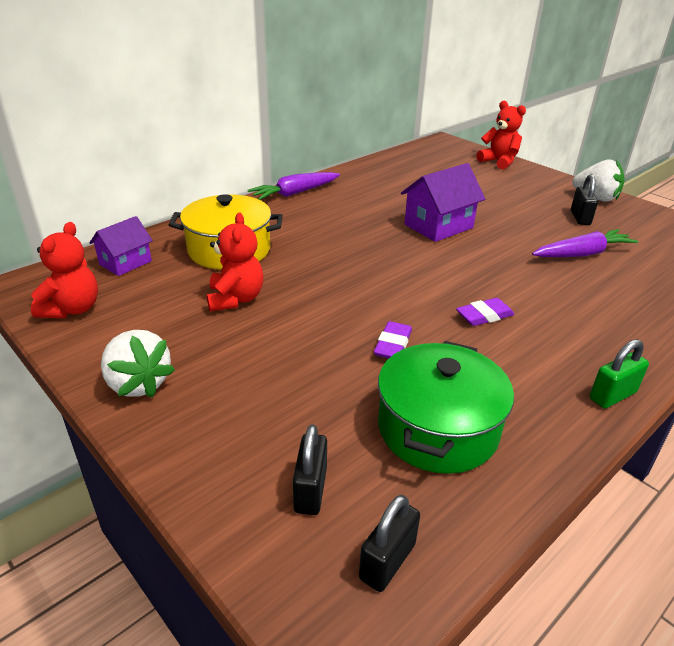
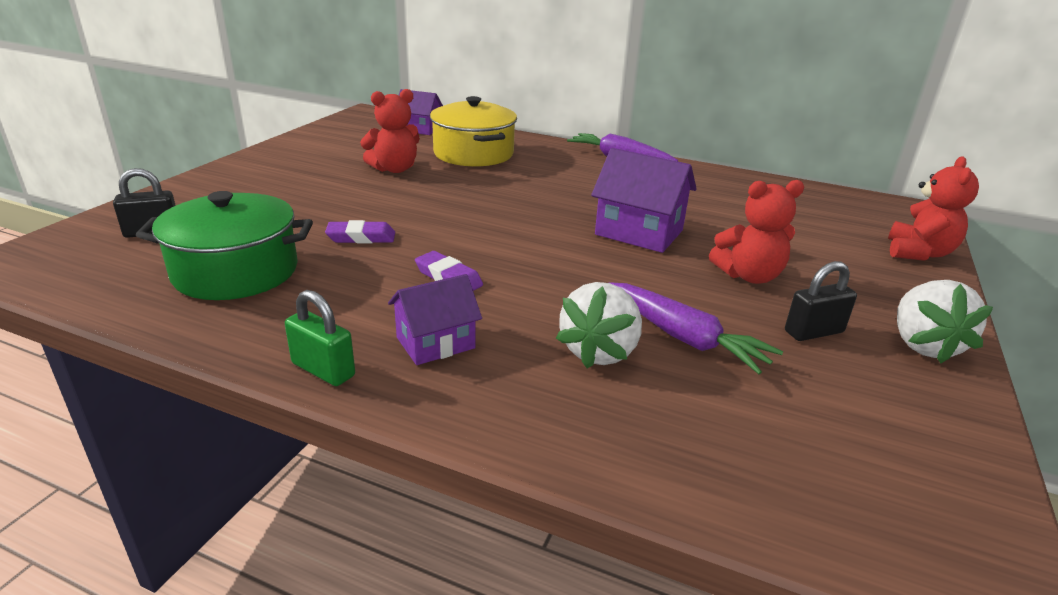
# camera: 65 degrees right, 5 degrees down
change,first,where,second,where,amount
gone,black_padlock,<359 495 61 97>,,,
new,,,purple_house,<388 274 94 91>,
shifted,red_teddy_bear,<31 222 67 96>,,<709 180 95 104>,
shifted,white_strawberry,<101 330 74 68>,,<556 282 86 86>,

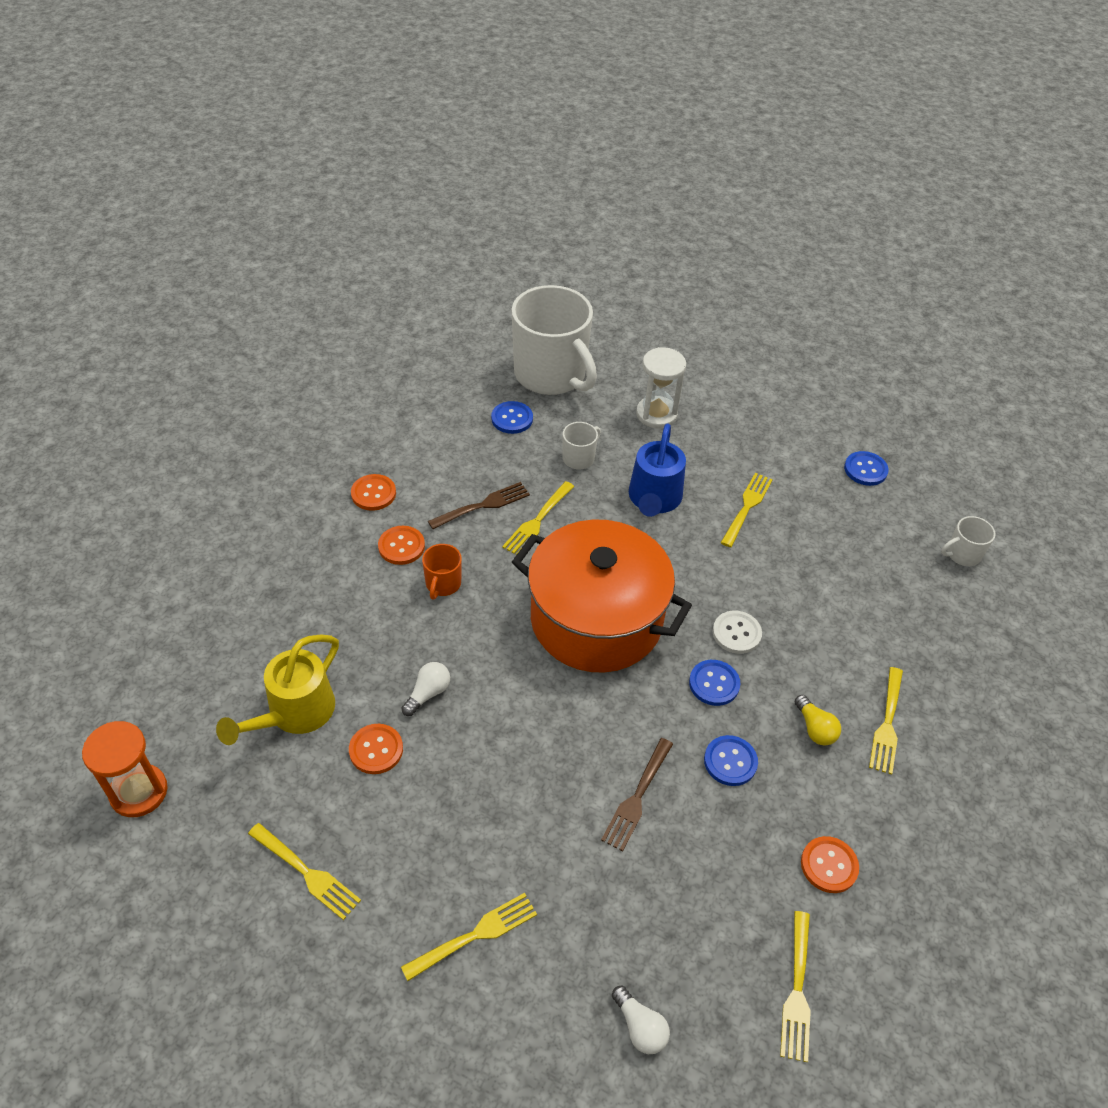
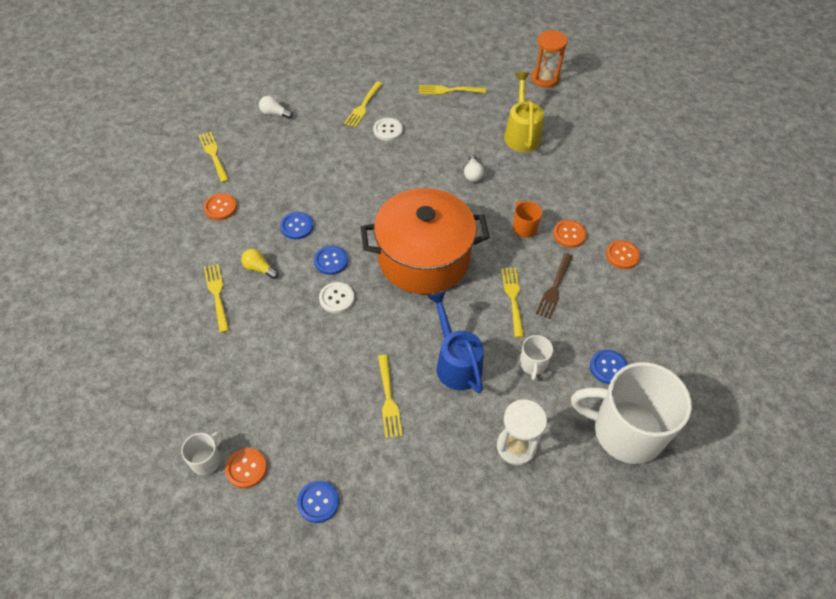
# camera: 145 degrees right, 5 degrees up
change,first,where,second,where,amount
gone,brown_fork,<601 738 72 113>,,,
new,,,white_button,<373 118 30 23>,
shifted,orange_button,<349 724 54 50>,,<225 448 42 40>,

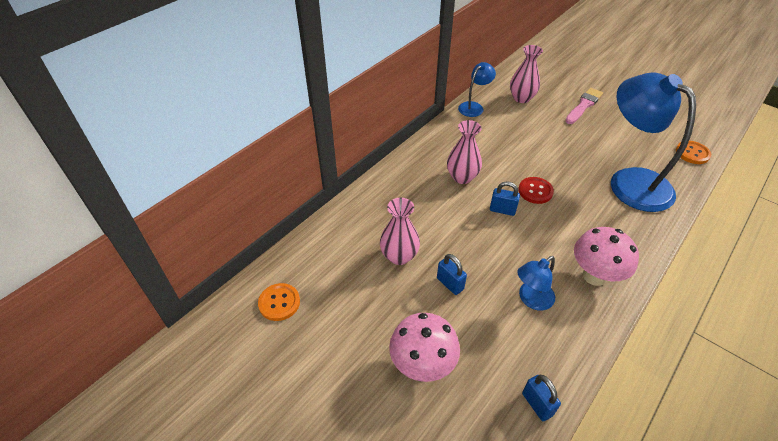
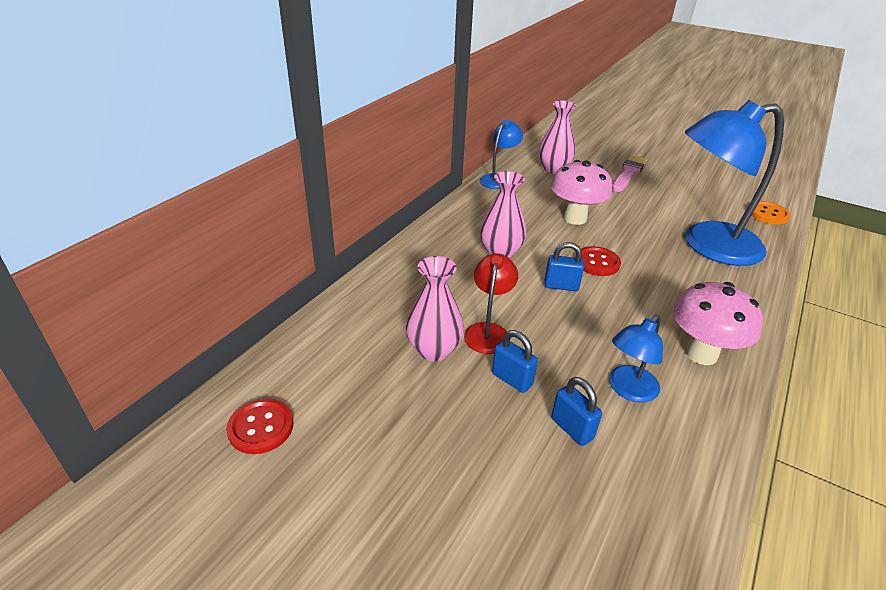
# camera: 10 degrees left, 10 degrees down
change,first,where,second,where,amount
new,,,red_lamp,<464 253 54 101>,
shifted,pink_mushroom,<389 313 71 69>,,<550 160 62 65>,
shifted,blue_padlock,<522 375 39 46>,,<551 377 51 69>,
repainted,orange_button,<258 283 42 38>,red_button,<226 398 67 56>,
rotated,blue_lamp,<611 73 85 139>,,<685 100 99 166>,60 degrees counterclockwise

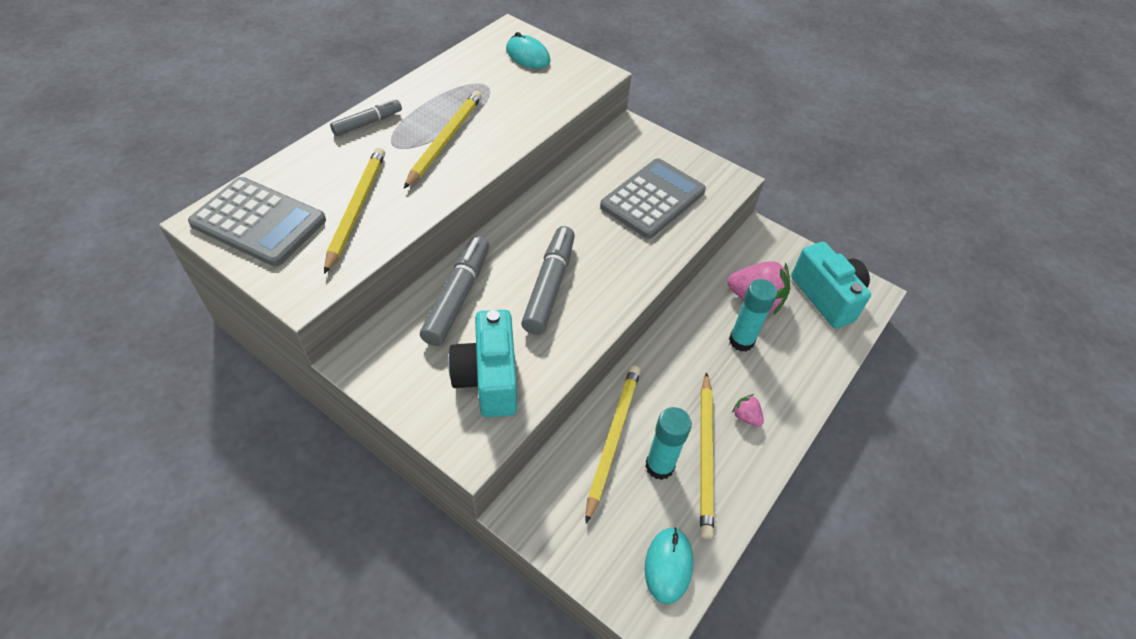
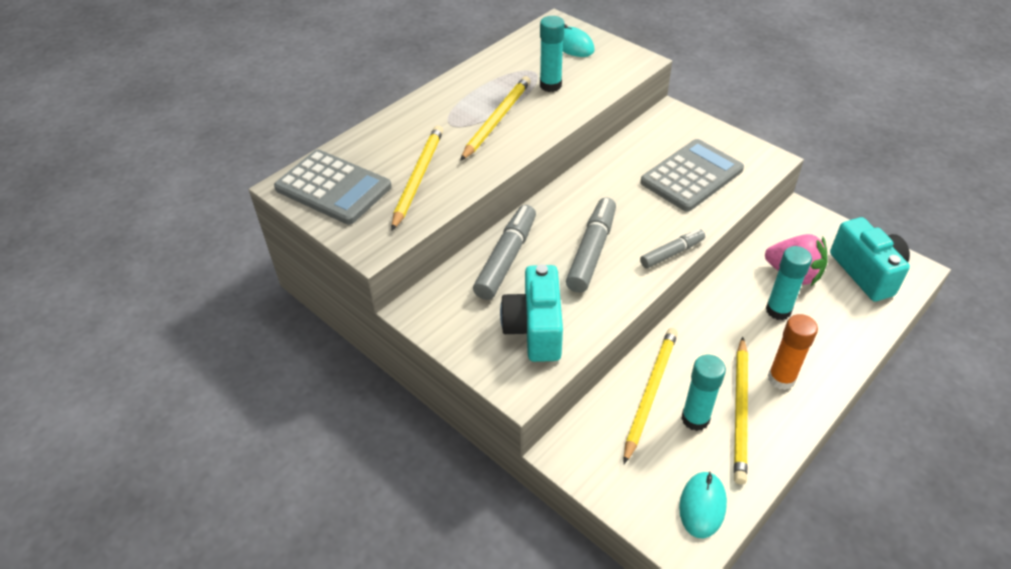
# camera: 10 degrees right, 5 degrees down
change,first,where,second,where,amount
new,,,turquoise_glue_stick,<540 16 25 76>,
shifted,grey_marker,<330 99 72 37>,,<640 229 65 40>,
swapped,pink_strawberry,<732 394 32 32>,orange_glue_stick,<768 314 50 76>,

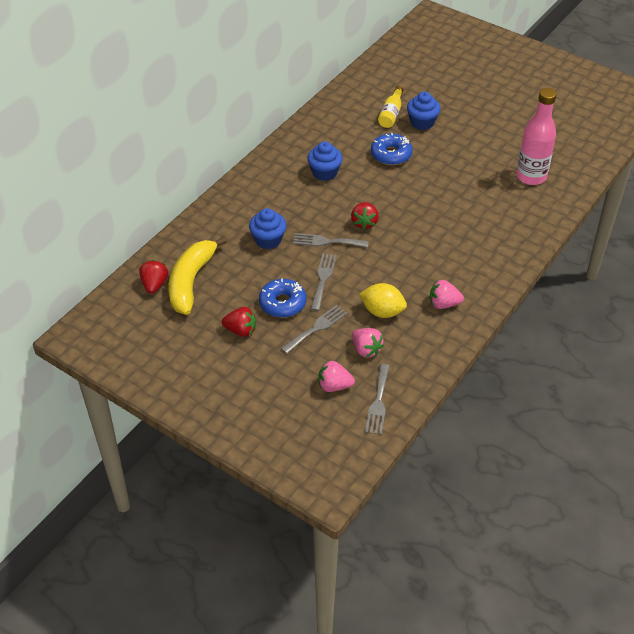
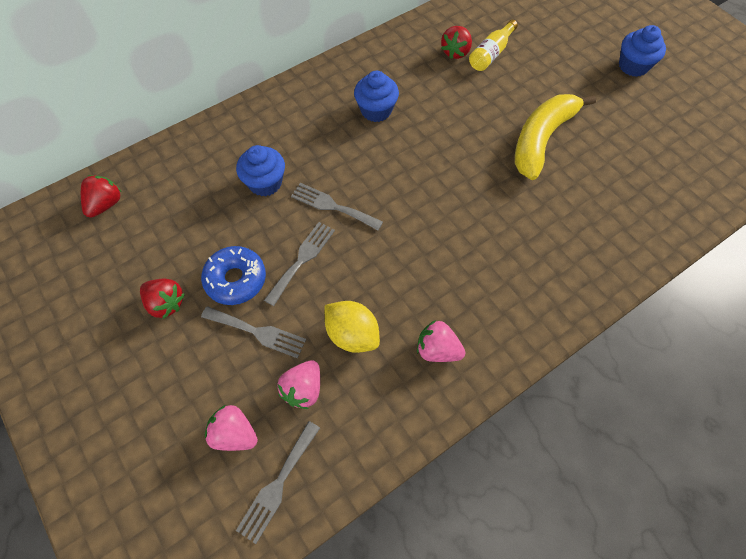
# camera: 20 degrees right, 15 degrees up
change,first,where,second,where,amount
gone,blue_donut,<371 133 42 32>,,,
gone,pink_bottle,<516 88 40 97>,,,
shifted,yellow_banana,<169 236 58 79>,,<515 94 81 86>,
shifted,red_strawberry,<351 202 28 28>,,<441 26 31 33>,
shifted,blue_cupcake,<407 92 34 38>,,<619 25 47 52>,
rotated,grey_fork,<281 305 66 49>,,<201 306 105 52>,45 degrees clockwise
rotated,pink_strawberry,<352 328 32 30>,,<278 360 42 49>,45 degrees clockwise

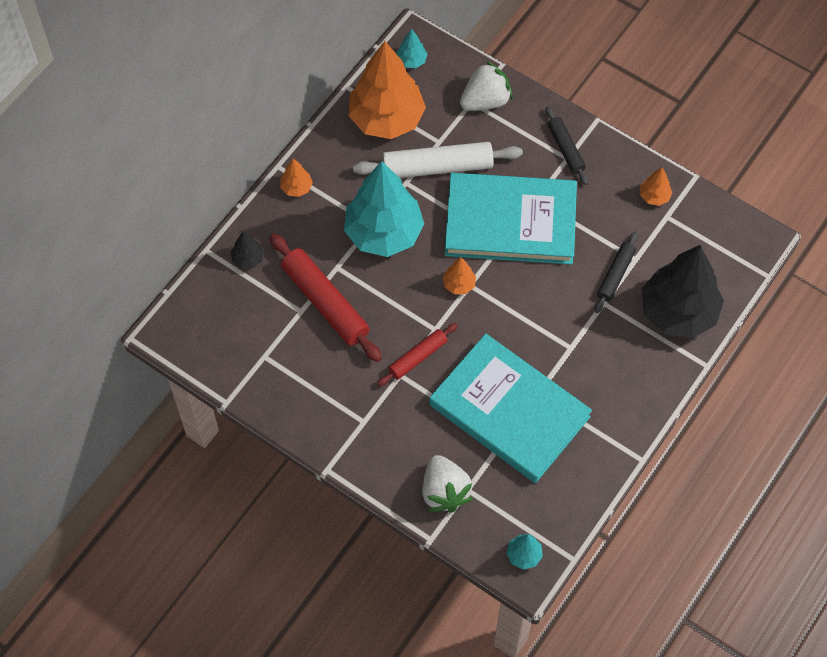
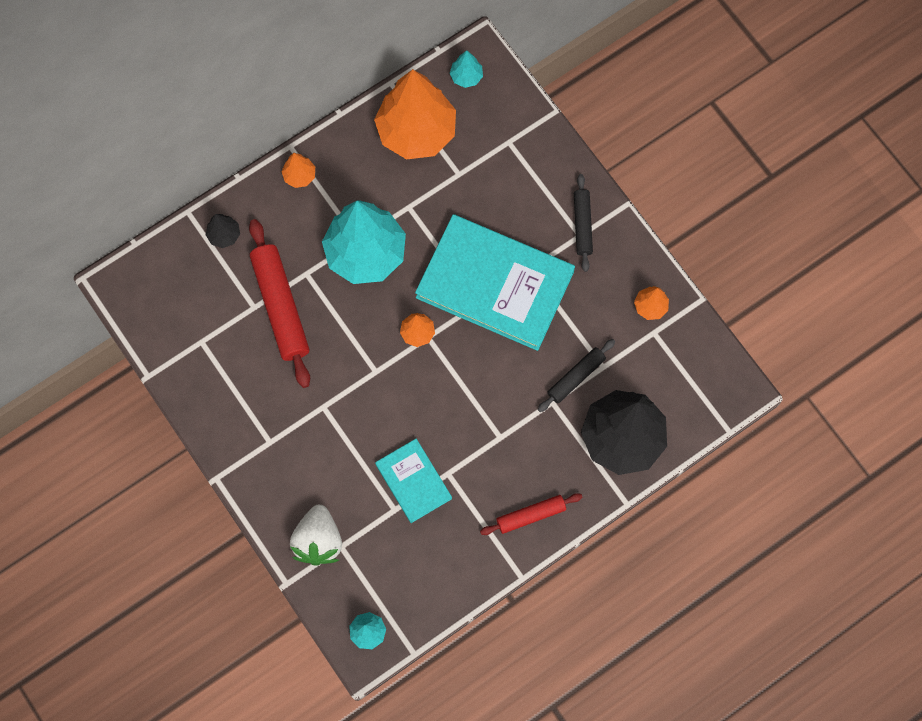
# camera: 20 degrees right, 10 degrees up
change,first,where,second,where,amount
gone,white_rolling_pin,<353 142 170 36>,,,
gone,white_strawberry,<460 61 53 50>,,,
shifted,red_rolling_pin,<377 323 81 63>,,<480 493 102 42>,
scaled,turquoise_book,<429 334 163 149>,,<375 439 77 84>,x0.51

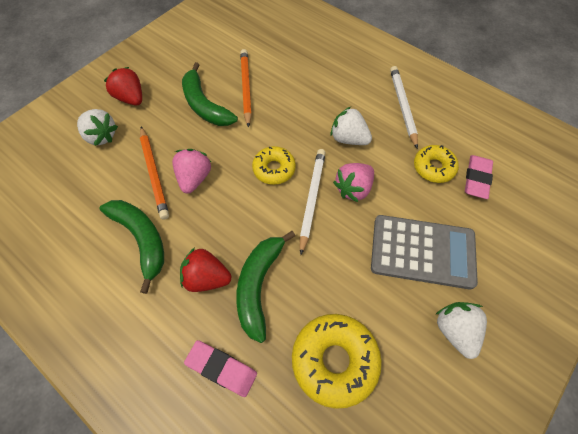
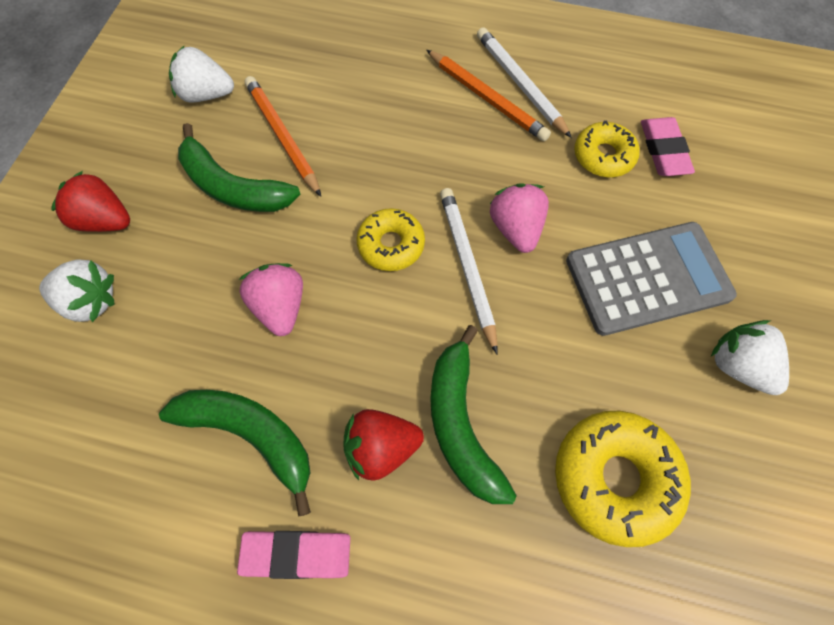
# camera: 25 degrees left, 5 degrees up
change,first,where,second,where,amount
shifted,orange_pencil,<140 126 29 94>,,<426 50 125 91>,
shifted,pink_eraser,<184 340 73 57>,,<237 531 113 48>,
shifted,white_strawberry,<330 107 42 38>,,<169 46 65 56>,
rotated,pink_strawberry,<333 163 41 39>,,<490 183 59 70>,150 degrees clockwise

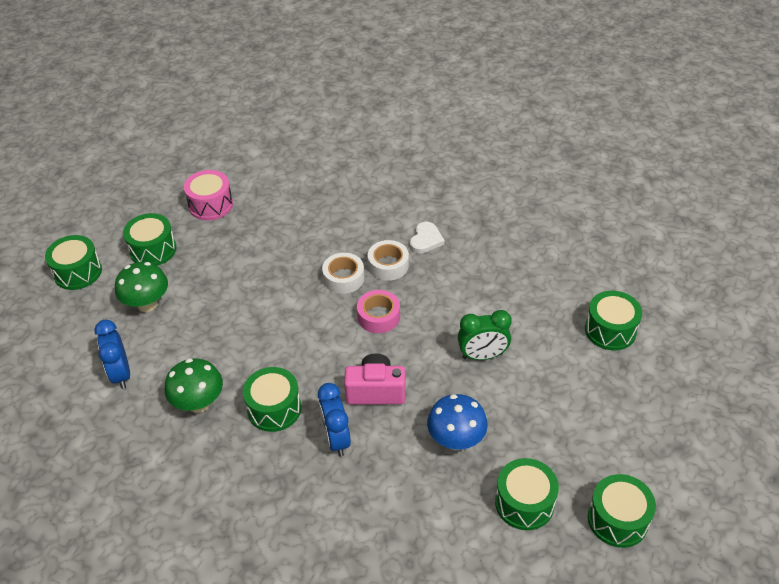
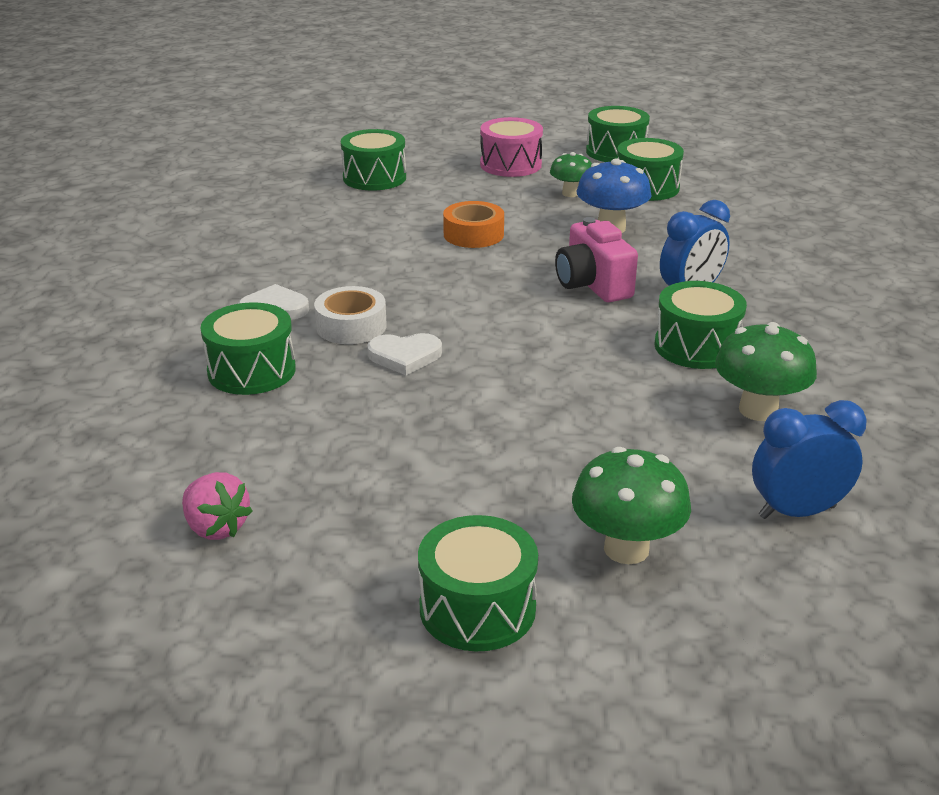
# camera: 115 degrees left, 15 degrees down
change,first,where,second,where,amount
gone,pink_tape,<357 290 43 43>,,,
new,,,pink_strawberry,<182 472 70 68>,
new,,,green_mushroom,<550 152 42 45>,
shifted,green_drum,<45 235 57 55>,,<201 302 95 93>,
shifted,pink_drum,<184 170 49 51>,,<480 117 63 60>,
swapped,white_tape,<322 253 43 41>,white_heart,<367 333 75 42>,
swapped,green_clock,<458 310 54 50>,orange_tape,<443 201 61 47>,
rotated,blue_clock,<94 320 36 69>,,<752 400 115 119>,150 degrees counterclockwise

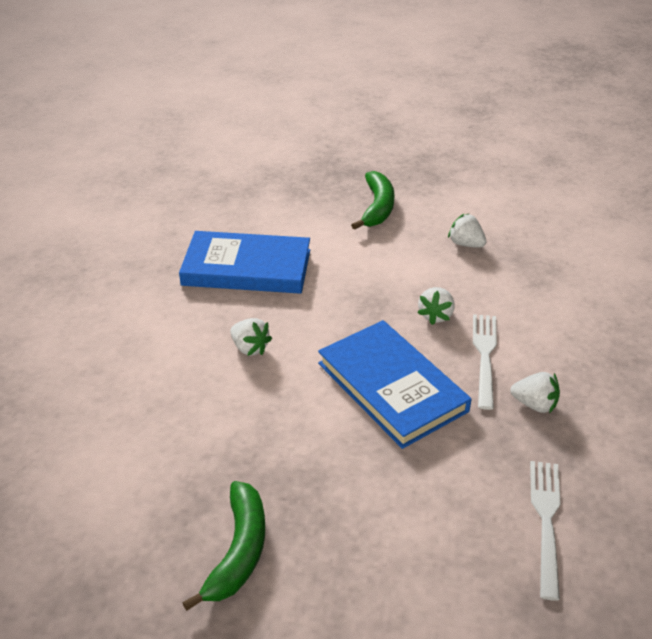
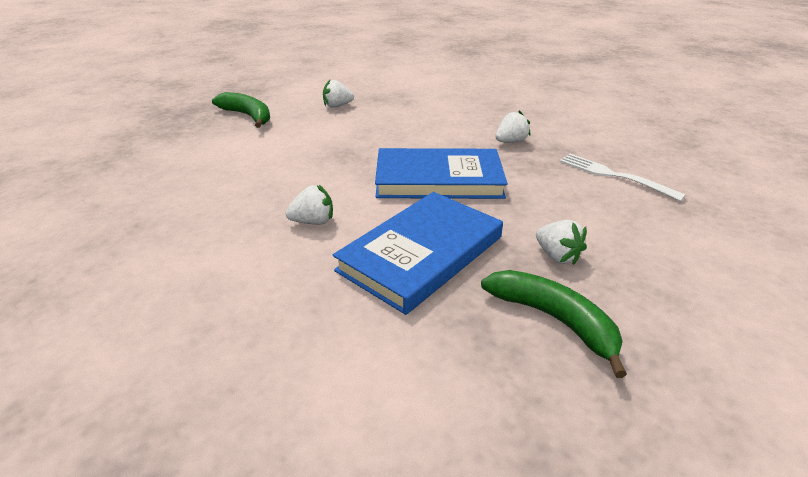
# camera: 55 degrees left, 5 degrees down
change,first,where,second,where,amount
gone,white_fork,<473 314 24 96>,,,
shifted,blue_book,<179 231 131 63>,,<333 192 170 123>,
shifted,white_strawberry,<418 287 37 38>,,<536 220 51 45>,

